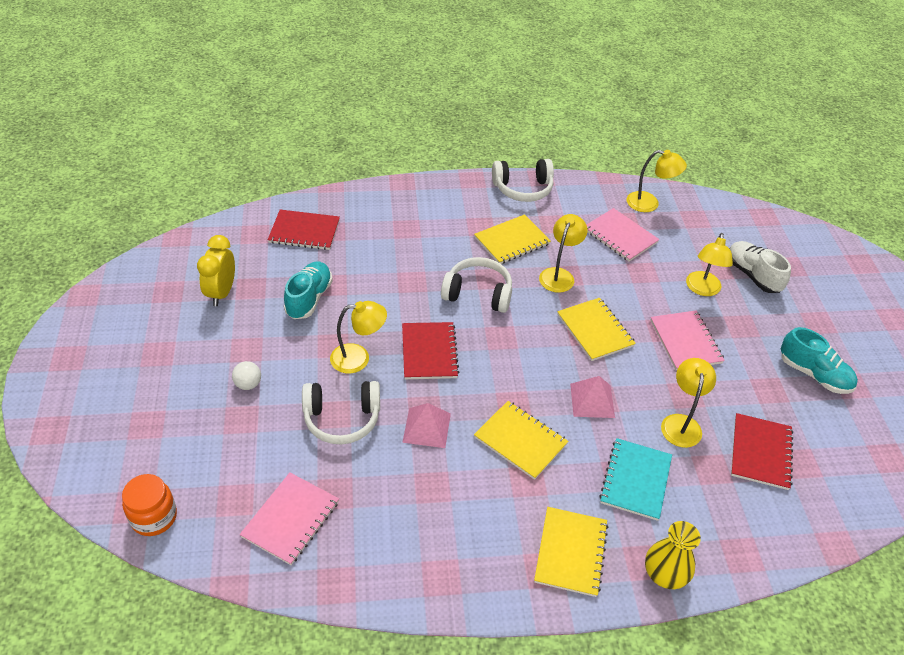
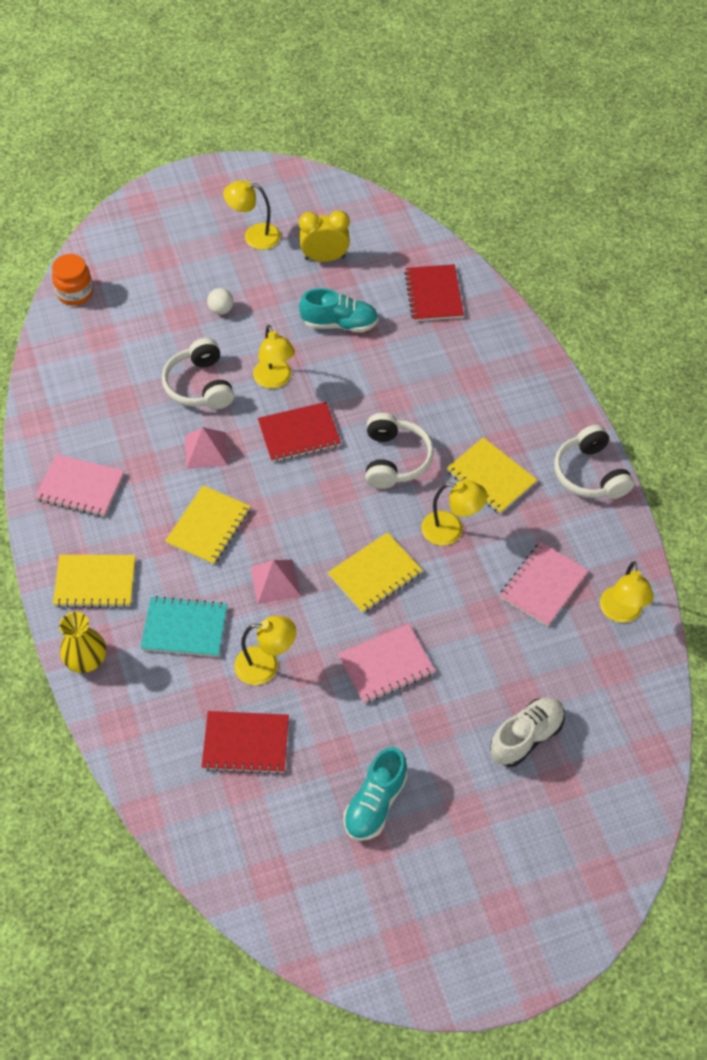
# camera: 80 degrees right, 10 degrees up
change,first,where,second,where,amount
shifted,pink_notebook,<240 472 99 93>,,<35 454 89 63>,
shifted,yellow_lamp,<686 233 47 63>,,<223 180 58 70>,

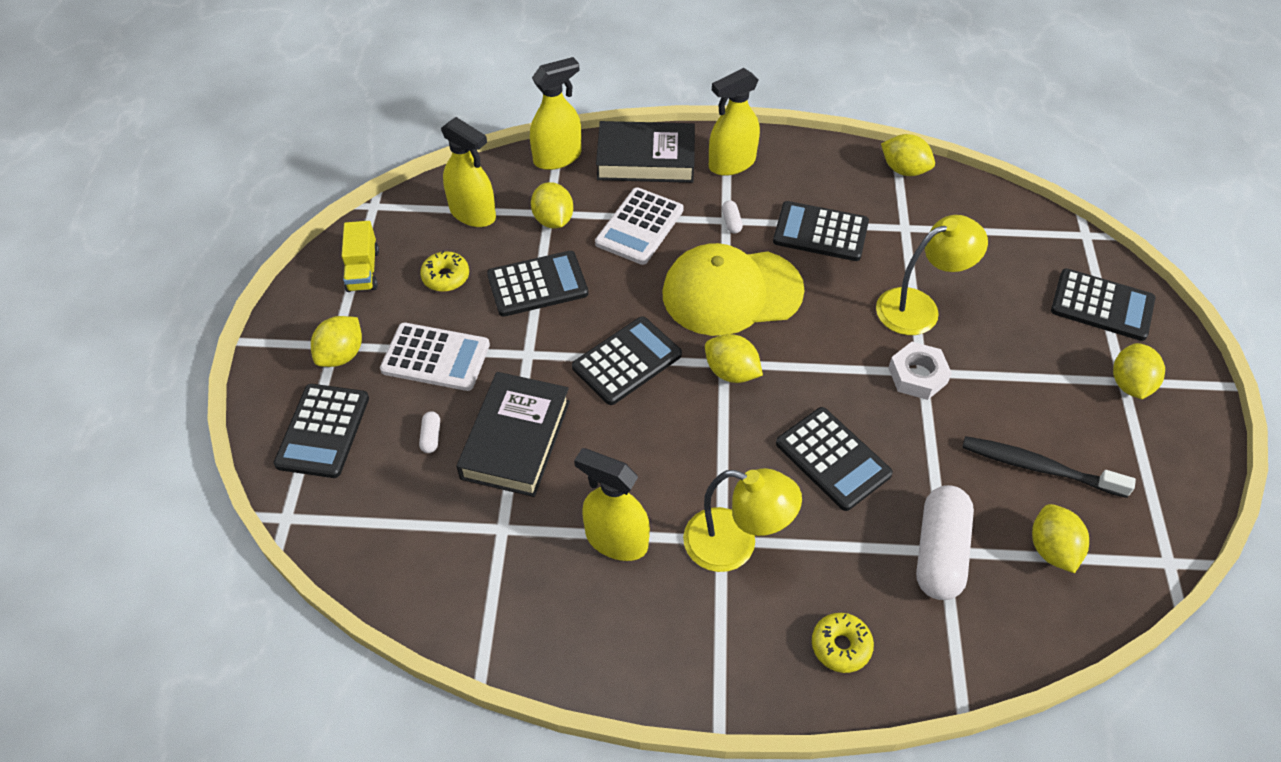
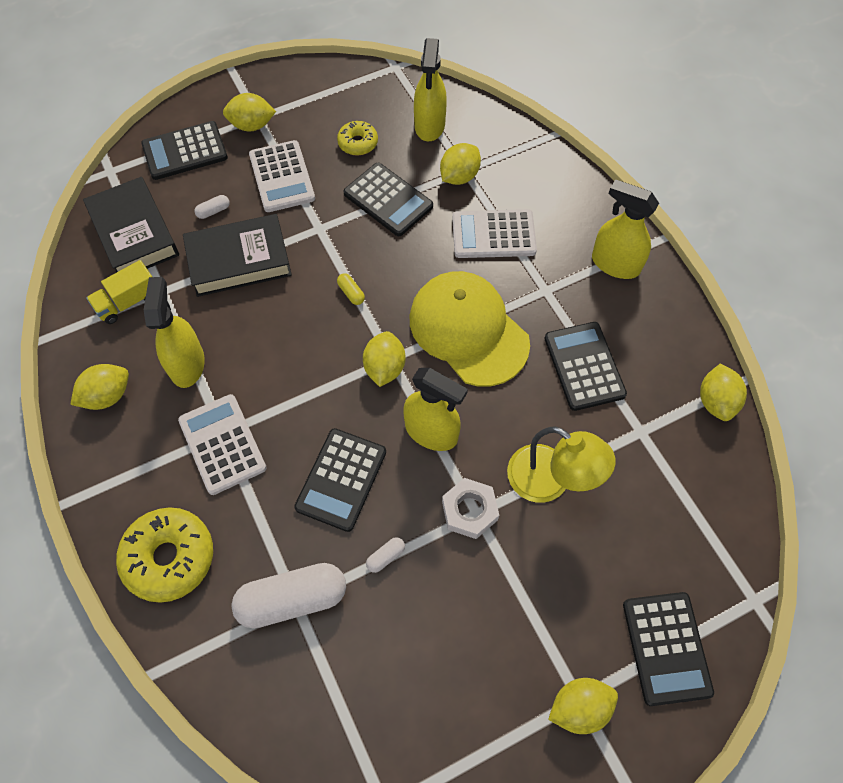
# camera: 60 degrees right, 10 degrees up
change,first,where,second,where,amount
gone,black_toothbrush,<962 436 174 62>,,,
shifted,yellow_truck,<342 221 37 71>,,<86 260 66 64>,
shifted,yellow_spray_bottle,<530 57 51 113>,,<403 368 65 83>,
shifted,black_book,<596 121 99 62>,,<83 177 96 96>,
shifted,white_capsule,<722 200 21 33>,,<366 537 39 36>,
shifted,yellow_lemon,<1032 504 57 69>,,<70 364 59 46>,
swapped,black_calculator,<572 316 110 89>,yellow_capsule,<337 273 28 32>,
swapped,yellow_lamp,<683 468 119 104>,white_calculator,<178 394 89 101>,
scaled,yellow_donut,<812 613 62 60>,,<116 507 97 96>,x1.79

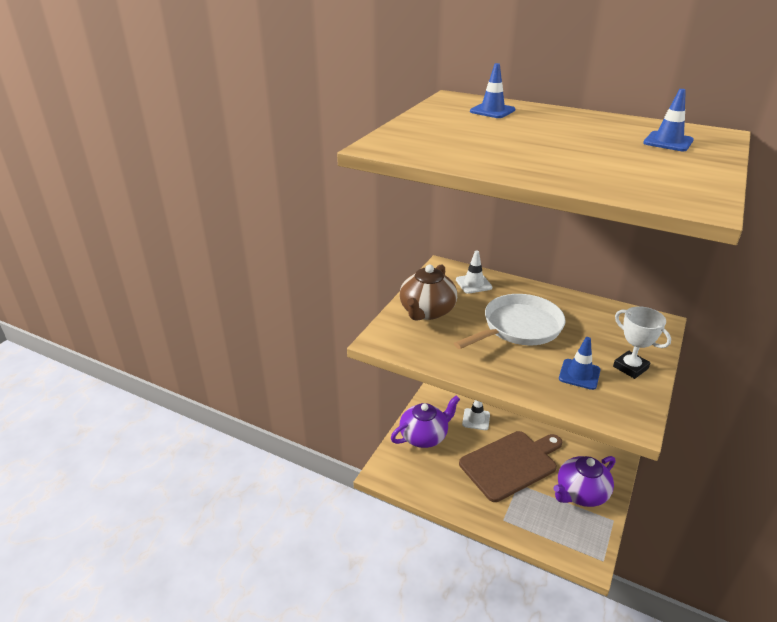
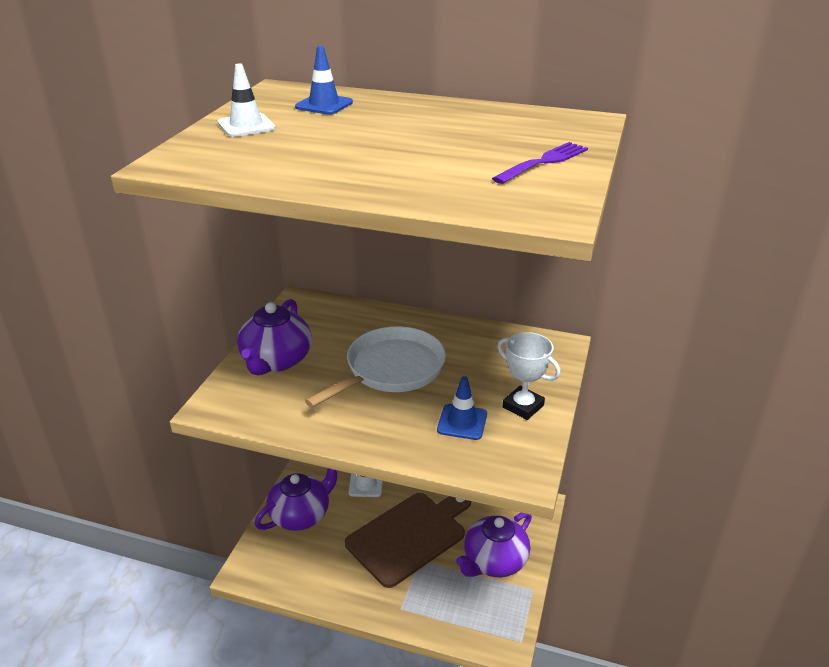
# camera: 10 degrees left, 0 degrees up
change,first,where,second,where,amount
gone,blue_traffic_cone,<643 89 51 62>,,,
new,,,purple_fork,<492 142 96 42>,
shifted,white_traffic_cone,<456 250 36 44>,,<218 63 58 74>,
repainted,brown_teapot,<400 264 57 57>,purple_teapot,<237 299 75 76>,

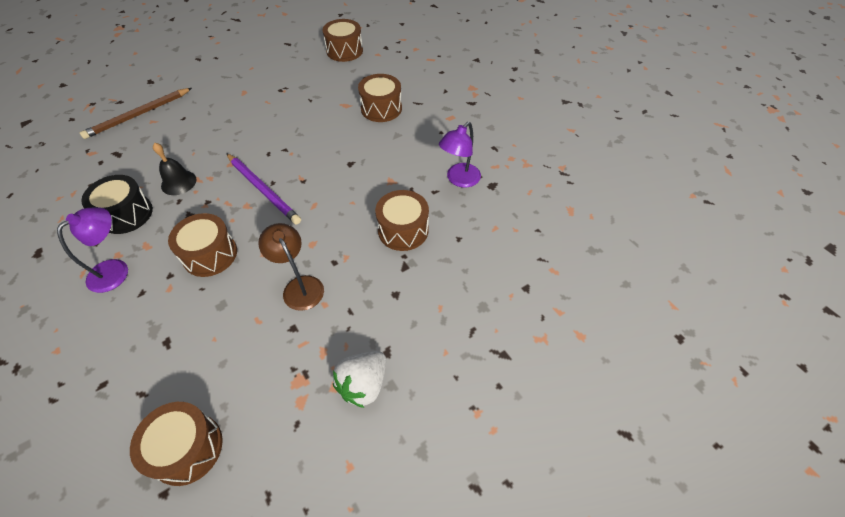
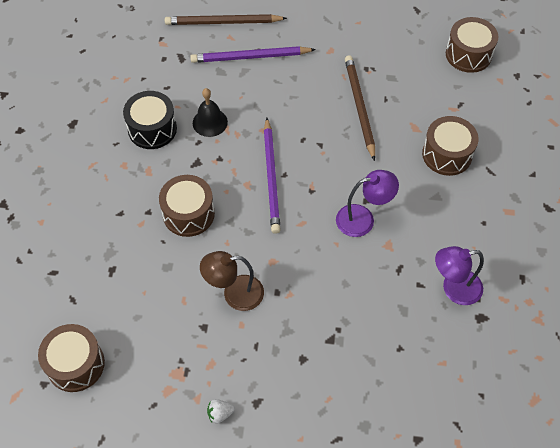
# camera: 40 degrees right, 5 degrees up
change,first,where,second,where,amount
gone,brown_drum,<375 190 54 61>,,,
new,,,purple_pencil,<190 46 126 17>,
new,,,brown_pencil,<345 55 30 106>,
shifted,purple_lamp,<57 207 71 86>,,<336 170 63 67>,
rotated,brown_lamp,<258 223 66 88>,,<200 251 64 60>,105 degrees counterclockwise
scaled,white_strawberry,<333 351 53 57>,,<207 399 28 25>,x0.50

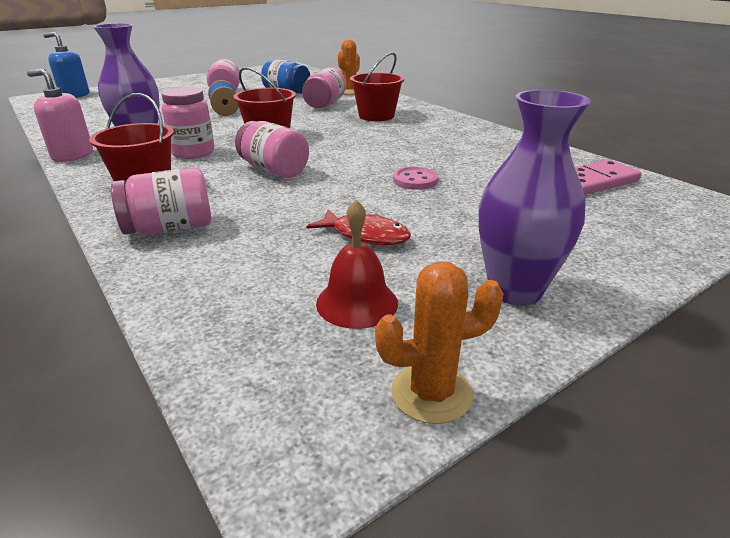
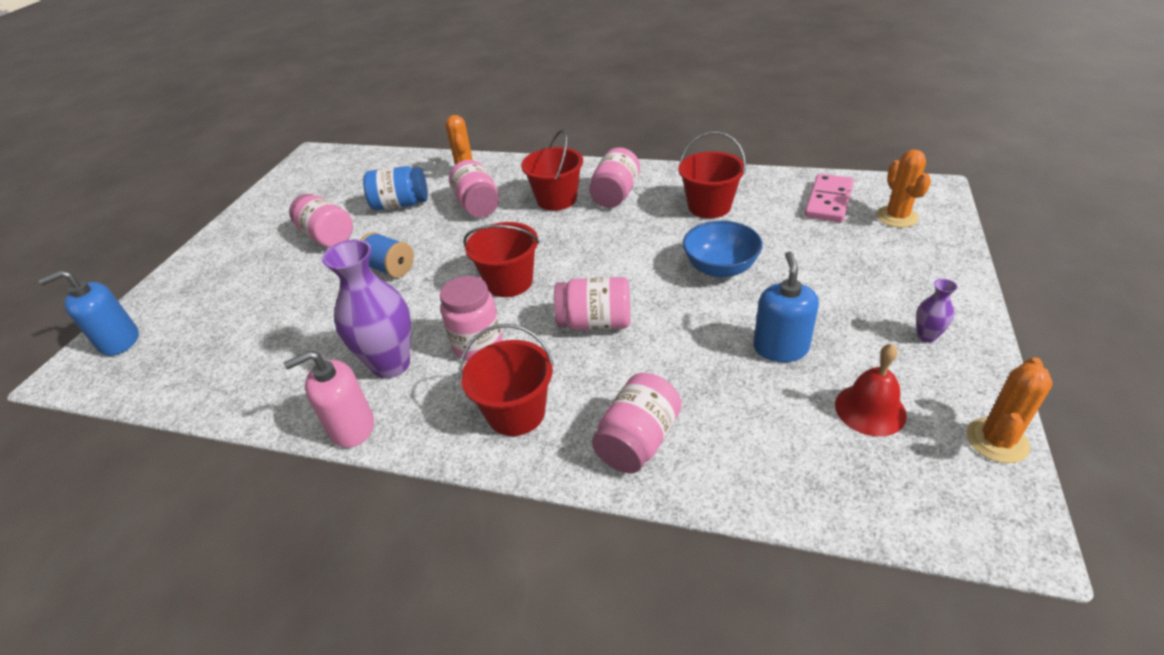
# camera: 35 degrees left, 10 degrees up
change,first,where,second,where,amount
new,,,pink_jar,<589 147 51 61>,
new,,,red_bucket,<678 131 68 87>,
new,,,orange_cactus,<877 150 54 78>,
swapped,red_fish,<307 209 104 36>,blue_soap_dispenser,<753 251 66 111>,
swapped,pink_button,<393 167 46 23>,blue_bowl,<683 221 80 57>,
scaled,purple_vase,<478 90 113 216>,,<916 279 42 64>,x0.45

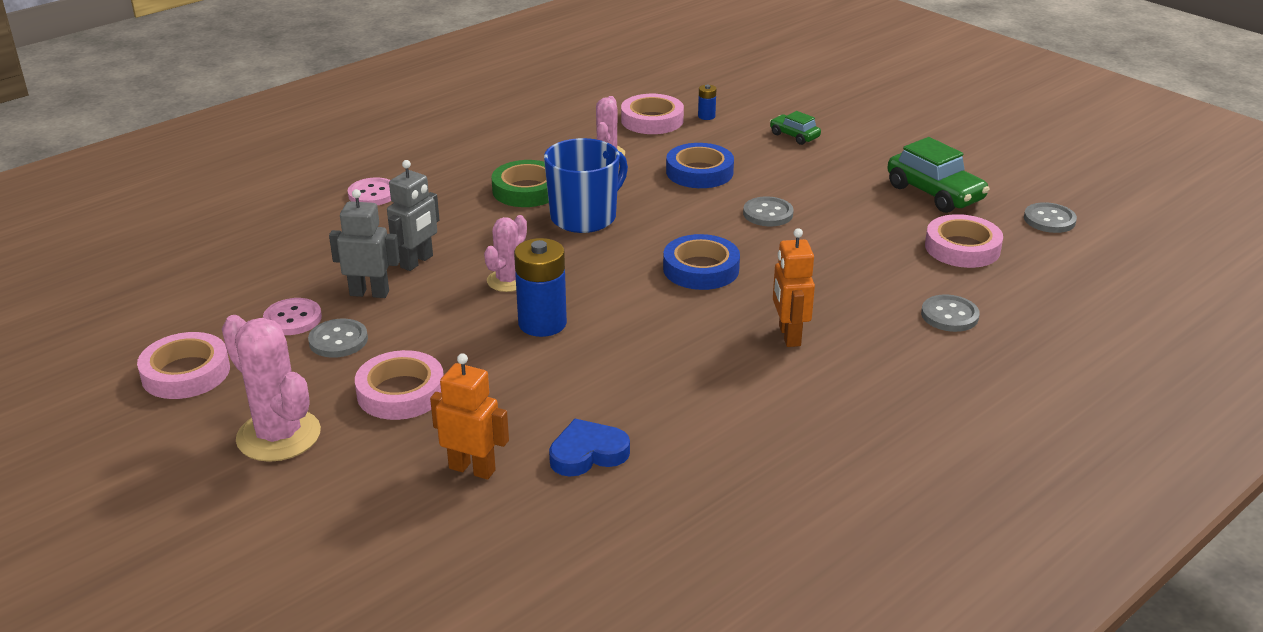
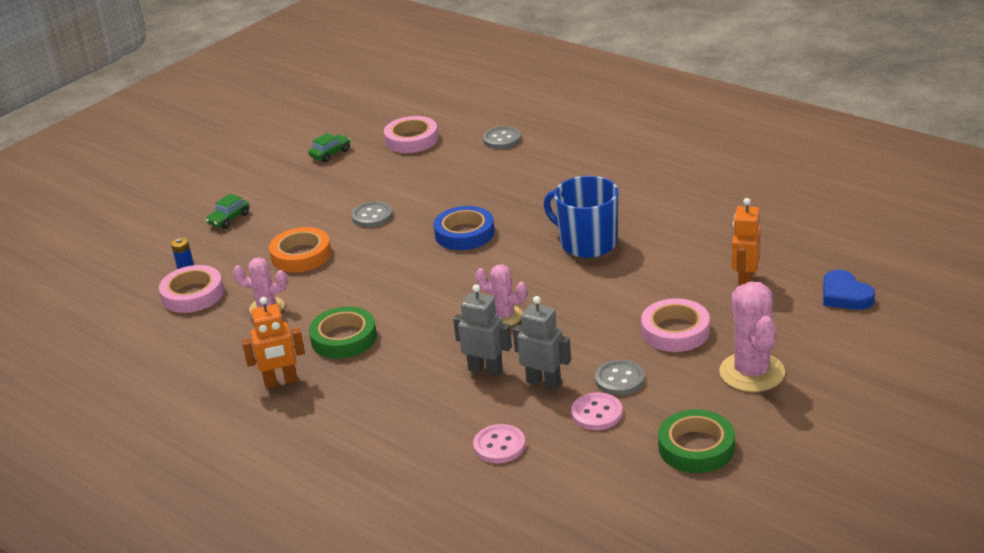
# camera: 95 degrees left, 0 degrees up
change,first,where,second,where,amount
gone,blue_battery,<514 238 53 99>,,,
gone,grey_button,<1024 202 53 31>,,,
shifted,pink_button,<348 177 43 28>,,<473 424 52 39>,
shifted,blue_mug,<544 138 84 95>,,<544 176 74 82>,
shifted,blue_heart,<549 419 81 58>,,<823 270 52 40>,
shifted,orange_robot,<773 228 42 119>,,<242 297 63 91>,
repainted,pink_tape,<137 332 93 67>,green_tape,<658 409 77 64>,
repainted,blue_tape,<666 143 68 45>,orange_tape,<269 227 62 45>,
rotated,pink_cactus,<222 315 99 147>,,<719 281 66 111>,45 degrees counterclockwise
rotated,grey_robot,<329 189 71 109>,,<513 296 58 94>,120 degrees clockwise
scaled,green_car,<887 137 103 76>,,<308 133 42 29>,x0.54

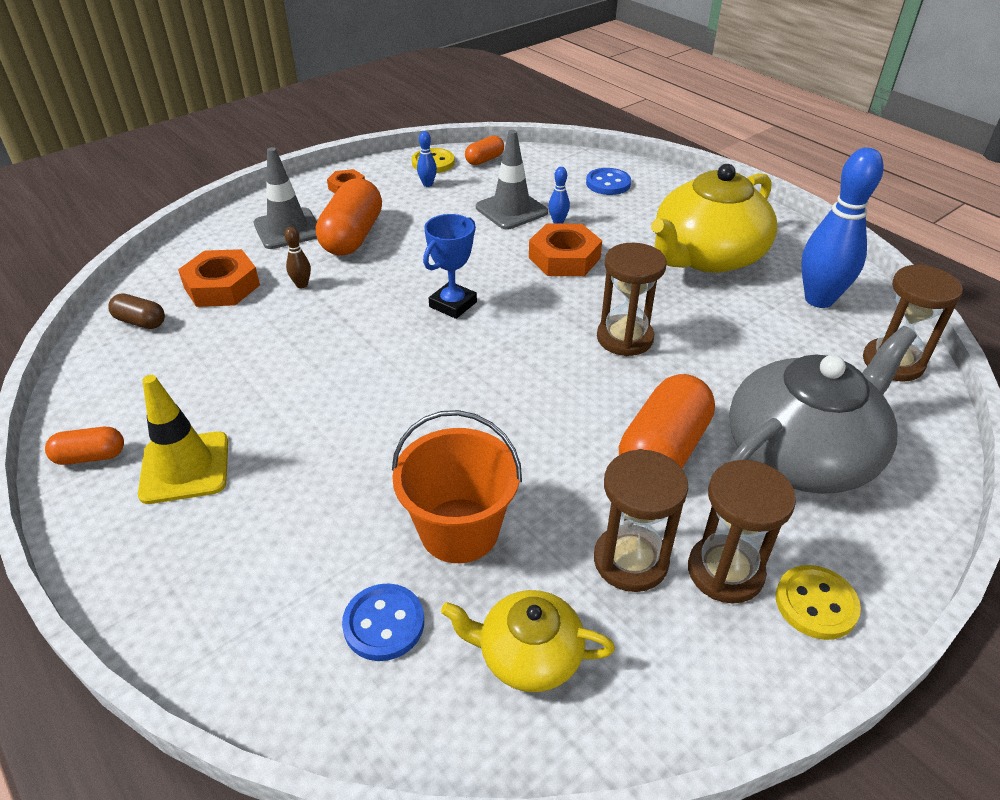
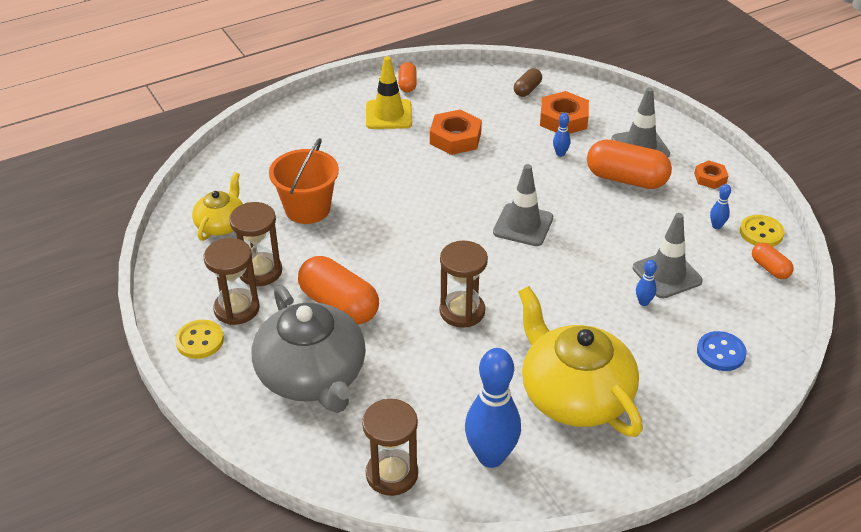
# camera: 100 degrees right, 0 degrees up
change,first,where,second,where,amount
gone,blue_button,<342 583 82 78>,,,
shifted,orange_nut,<529 223 73 53>,,<430 109 52 46>,
swapped,blue_trophy,<423 214 54 105>,grey_traffic_cone,<493 164 60 82>,
repainted,brown_bowling_pin,<284 227 27 61>,blue_bowling_pin,<553 113 17 44>,

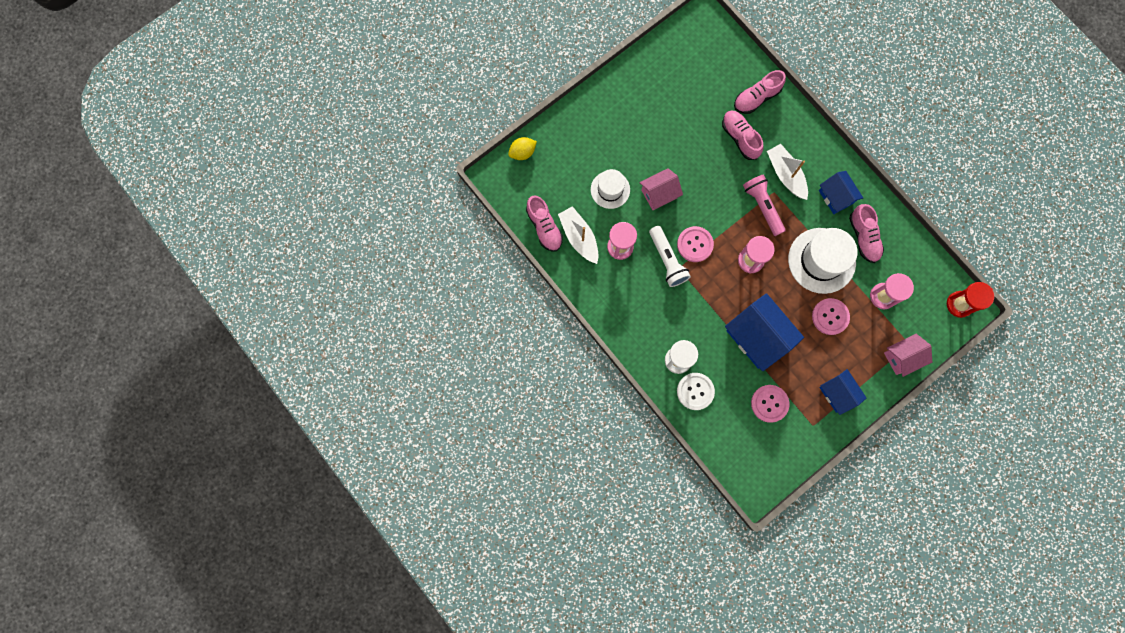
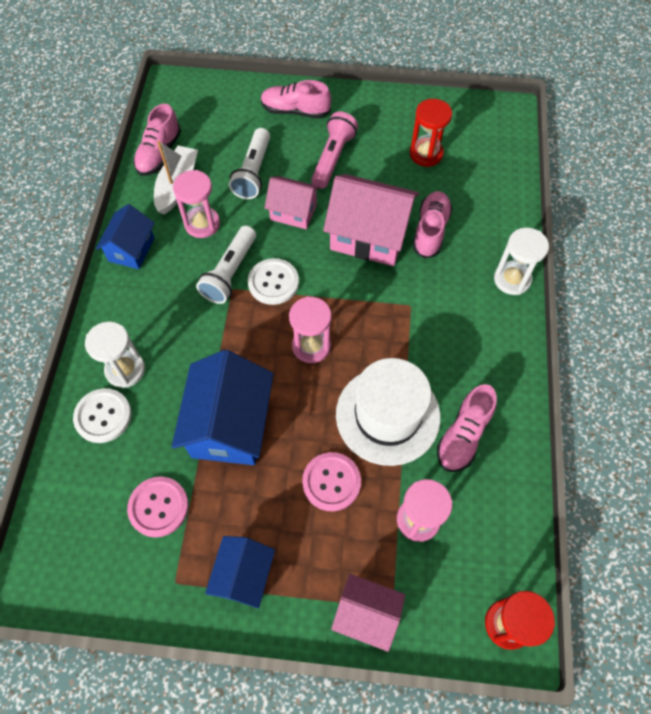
# camera: 45 degrees right, 15 degrees down
change,first,where,second,where,amount
gone,yellow_lemon,<508 137 29 23>,,,
gone,white_boat,<767 144 41 56>,,,
new,,,pink_house,<323 174 96 92>,
new,,,red_hourglass,<410 99 42 68>,
new,,,white_hourglass,<494 228 55 67>,
shifted,pink_shoe,<734 70 52 44>,,<261 80 70 39>,
shifted,pink_flashlight,<743 174 43 62>,,<311 112 47 77>,
shifted,blue_house,<819 171 44 43>,,<96 204 59 65>,
swapped,white_hat,<591 169 39 40>,white_flashlight,<229 128 41 71>,
repainted,pink_button,<677 226 37 36>,white_button,<248 258 51 47>,

